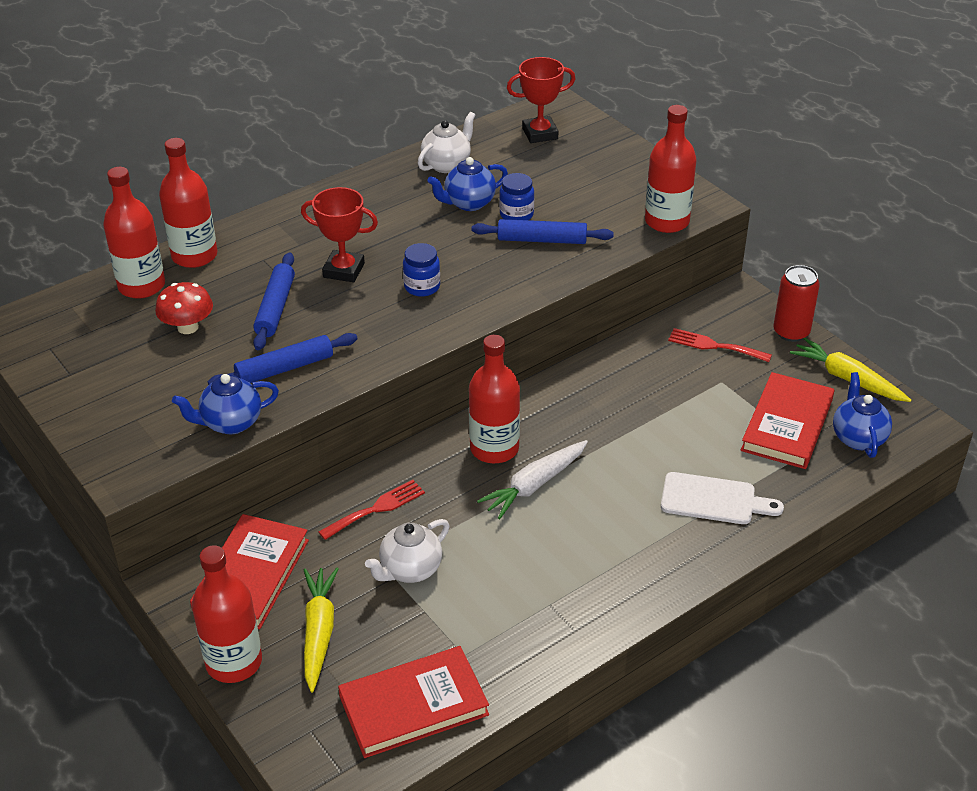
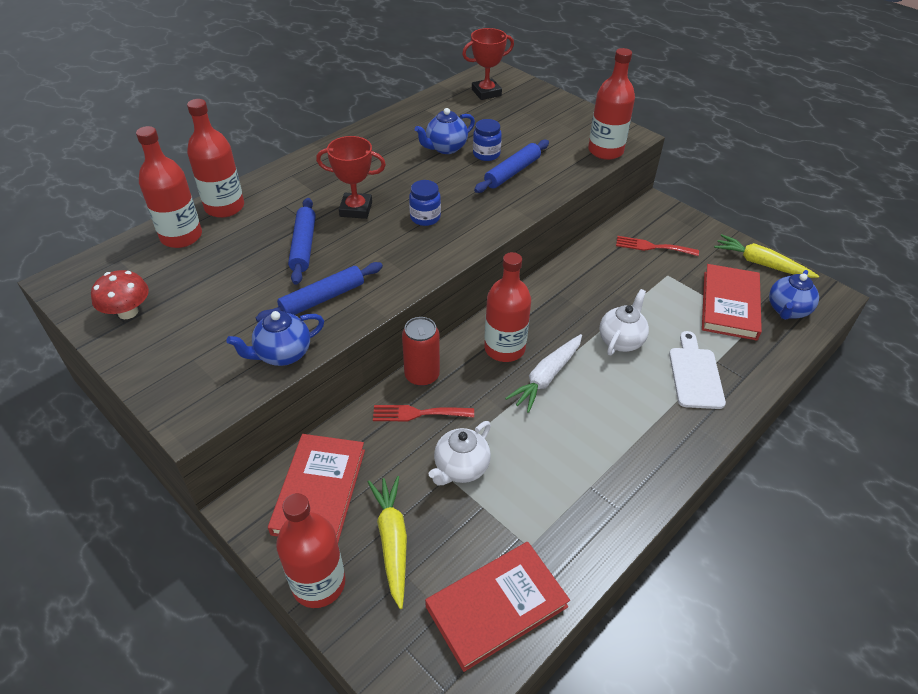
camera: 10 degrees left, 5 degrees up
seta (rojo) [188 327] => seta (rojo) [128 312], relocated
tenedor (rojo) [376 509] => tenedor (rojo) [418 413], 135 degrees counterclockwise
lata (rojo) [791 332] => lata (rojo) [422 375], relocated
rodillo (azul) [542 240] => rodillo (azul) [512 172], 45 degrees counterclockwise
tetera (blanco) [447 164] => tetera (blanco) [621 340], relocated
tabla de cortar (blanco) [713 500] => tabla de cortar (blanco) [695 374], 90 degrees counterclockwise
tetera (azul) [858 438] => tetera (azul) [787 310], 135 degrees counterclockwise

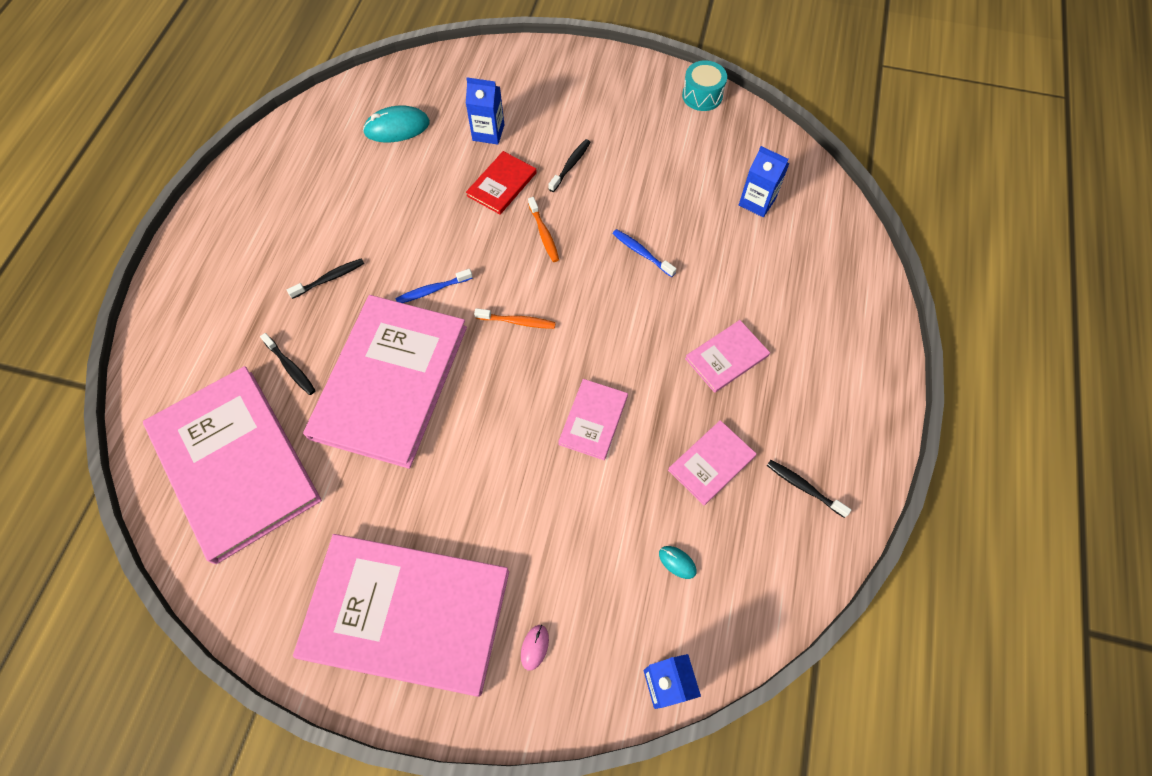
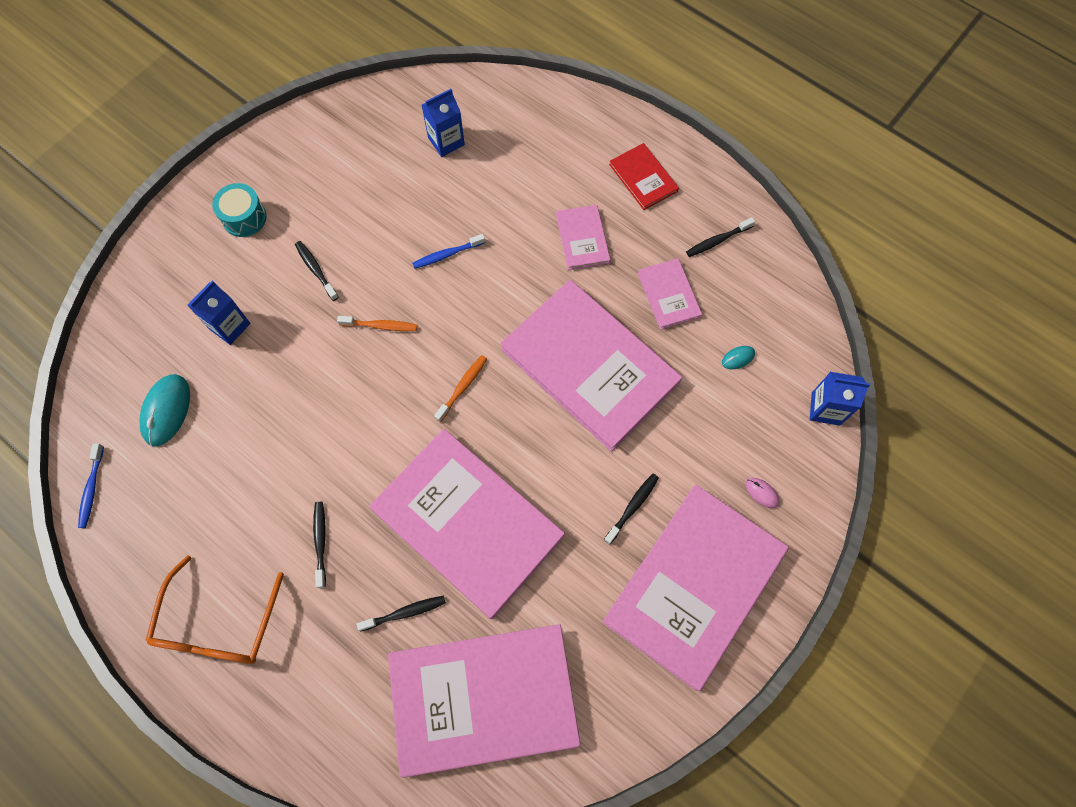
camera: 65 degrees left, 5 degrees up
cepillo de dientes (azul) [432 290] => cepillo de dientes (azul) [91 489], relocated
nothing => gafas (naranja) [218 623]
tambor (turquesa) [702 95] => tambor (turquesa) [244 217], relocated
libro (rosa) [593 420] => libro (rosa) [589 366], x2.24
nothing => cepillo de dientes (negro) [633 507]
libro (rojo) [502 184] => libro (rojo) [643 178], relocated

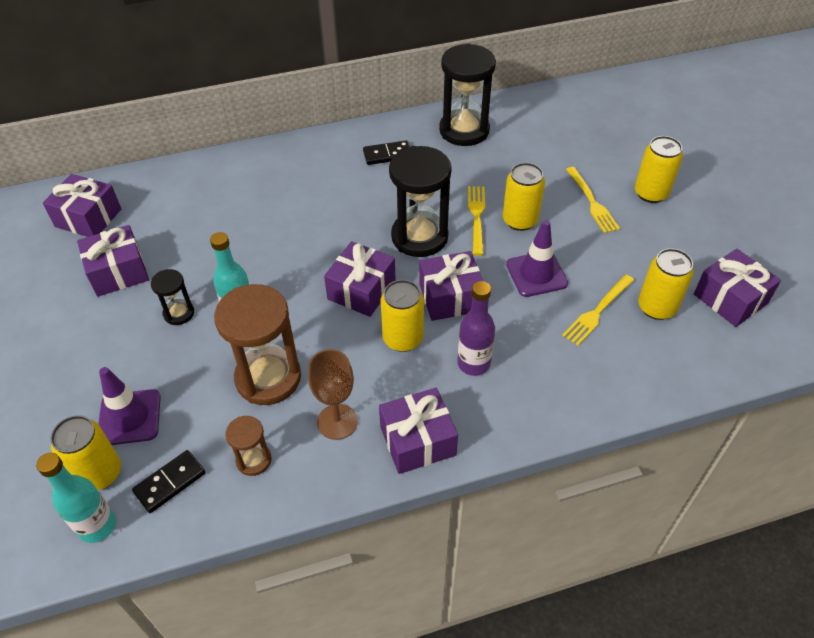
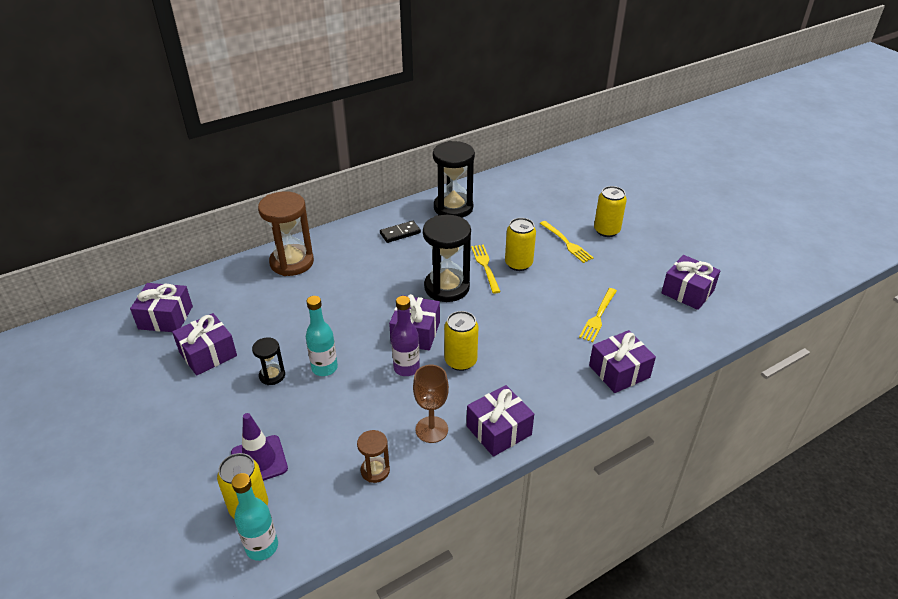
camera: 15 degrees left, 10 degrees down
reloj de arena (marrón) [268 378] => reloj de arena (marrón) [292 262], relocated
botella (morado) [473 363] => botella (morado) [406 368], relocated
regalo (morado) [450 297] => regalo (morado) [619 371], relocated
ficha de dominó (negro) [170 482] => nothing
cono de tráfico (morado) [536 274] => nothing
lata (amarillo) [656 307] => nothing

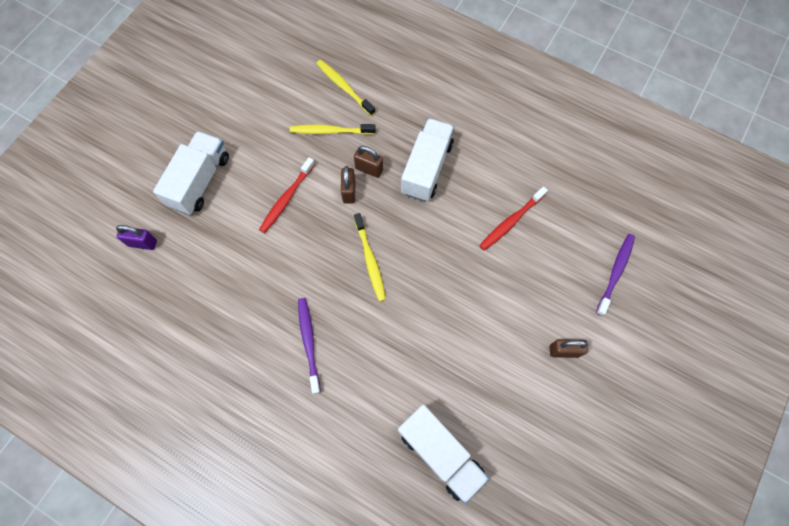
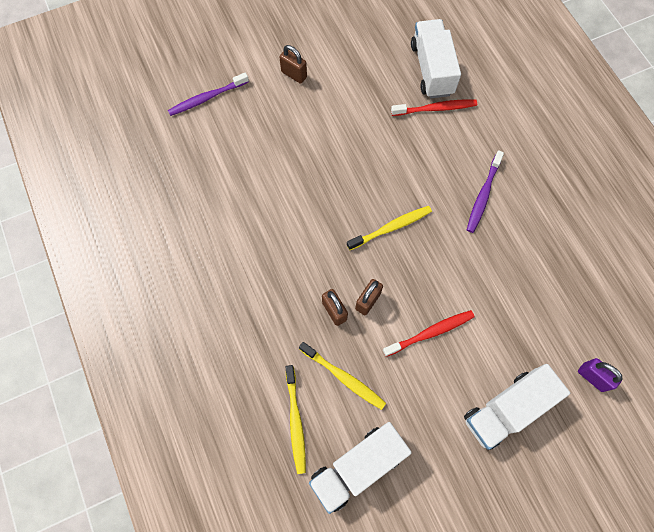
camera: 145 degrees left, 0 degrees up
camión (blanco) [426 168] => camión (blanco) [357 467], relocated
cepillo de dientes (amarillo) [370 260] => cepillo de dientes (amarillo) [391 228], 45 degrees clockwise
cepillo de dientes (rojo) [511 221] => cepillo de dientes (rojo) [435 109], relocated

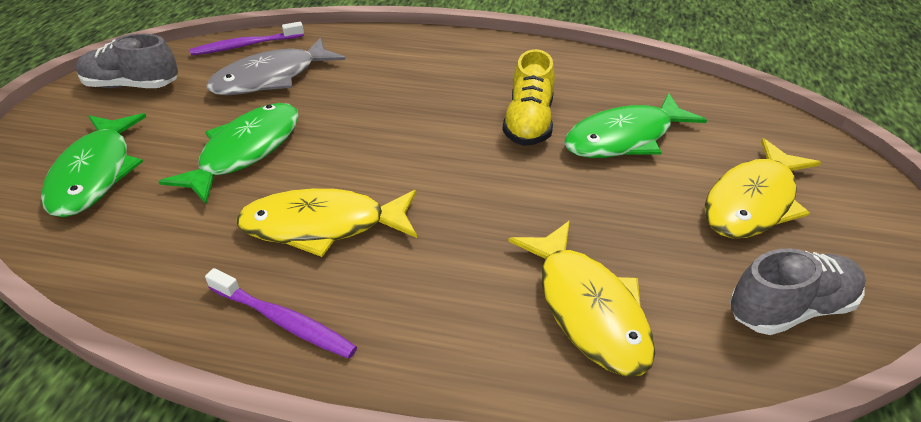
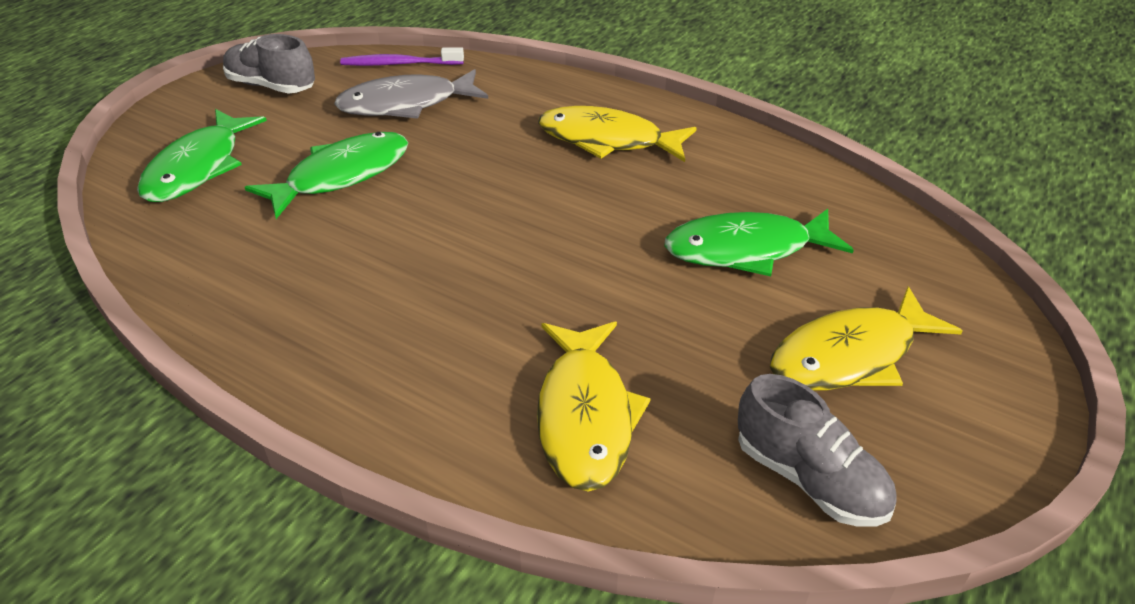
camera: 20 degrees right, 0 degrees up
pez (amarillo) [322 226] => pez (amarillo) [607 140], relocated
zapato (gris) [790 308] => zapato (gris) [809 478], 45 degrees clockwise
cepillo de dientes (morado) [284 321] => nothing
zapato (amarillo) [529 123] => nothing

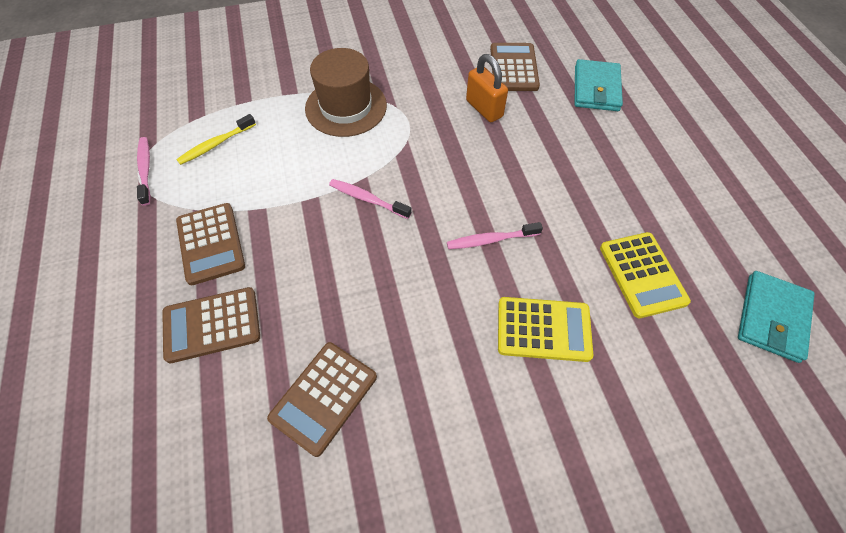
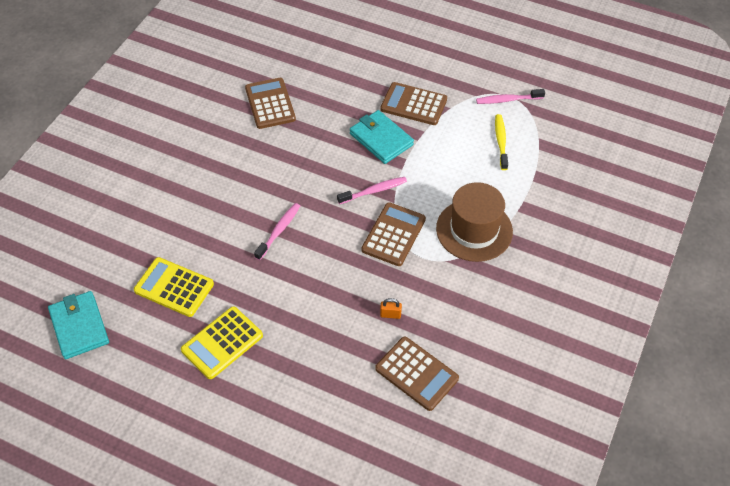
camera: 130 degrees right, 5 degrees down
calculadora (amarillo) [543 329] => calculadora (amarillo) [222 343], relocated
cartera (turquesa) [596 89] => cartera (turquesa) [381 139], relocated
calculadora (marrón) [212 325] => calculadora (marrón) [393 234], relocated
candado (naranja) [484 109] => candado (naranja) [390 314], x0.50
cepillo de dientes (rosa) [145 170] => cepillo de dientes (rosa) [507 100], 150 degrees clockwise

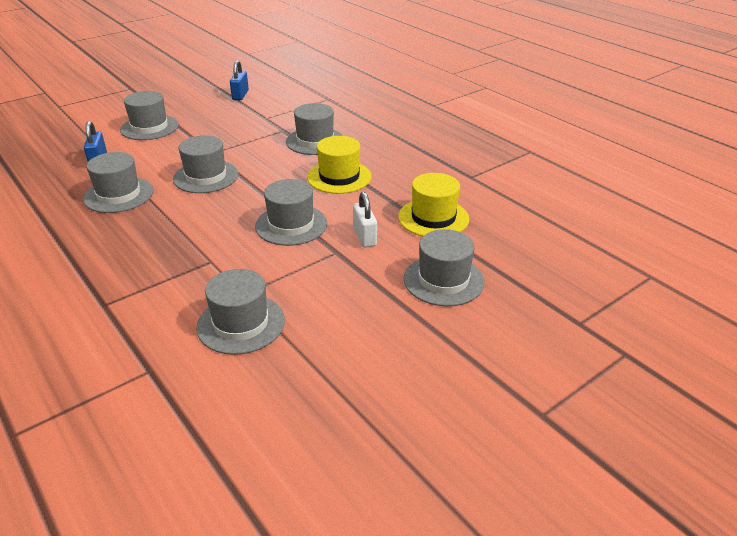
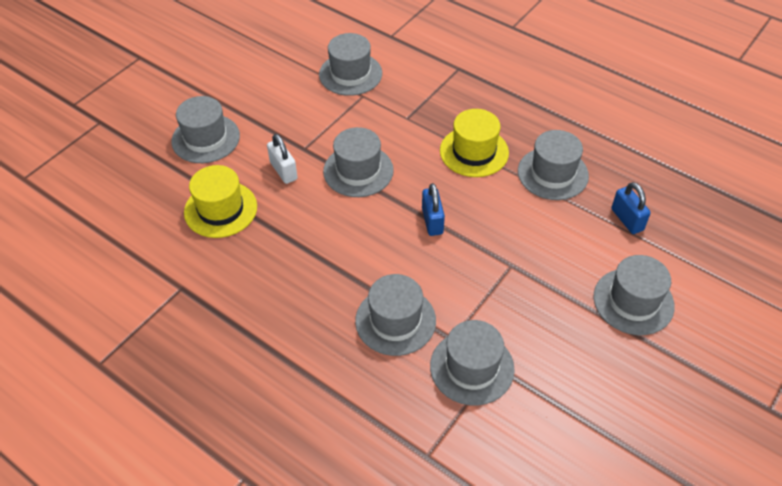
camera: 165 degrees right, 15 degrees up
candado (azul) [240 95] => candado (azul) [432 221], relocated
sombrero (gris) [206 177] => sombrero (gris) [472 367], relocated
sombrero (amarillo) [339 177] => sombrero (amarillo) [474 152], relocated

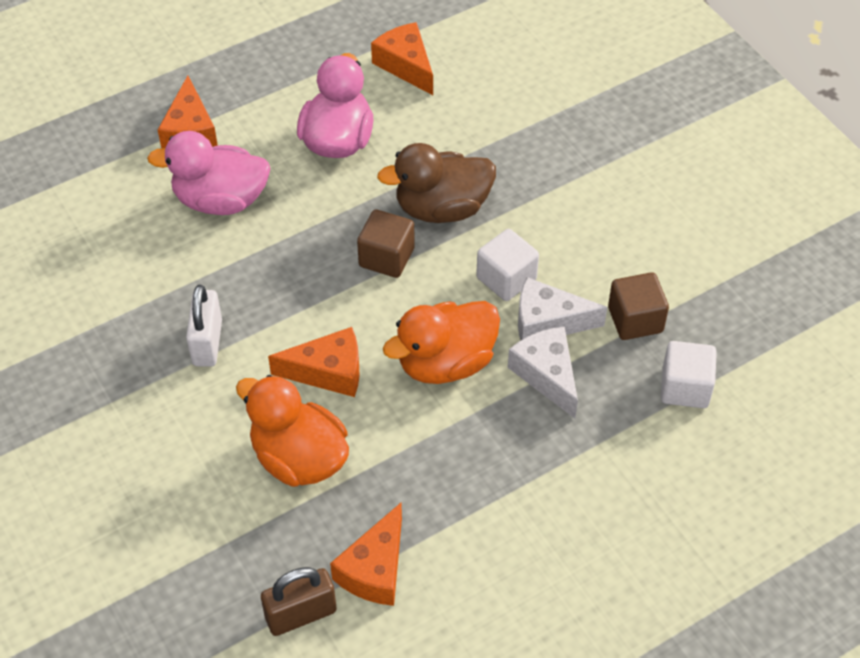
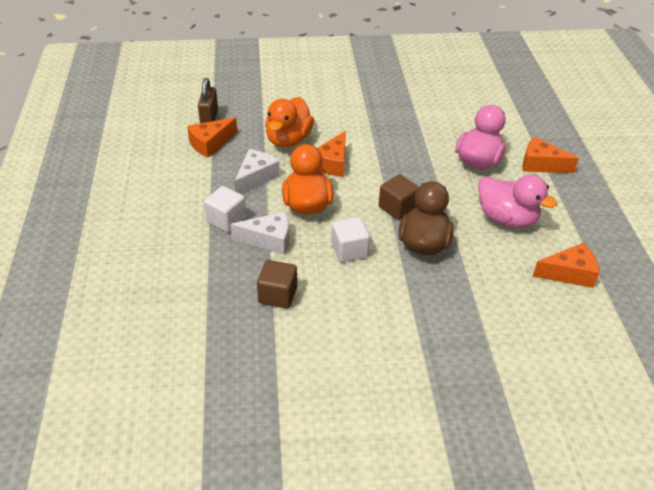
camera: 115 degrees right, 10 degrees down
queso (naranja) [375 569] => queso (naranja) [210 144], 90 degrees counterclockwise
cubo (blanco) [685 388] => cubo (blanco) [226 220], relocated
queso (blanco) [548 322] => queso (blanco) [255 177], relocated
pato (naranja) [299 458] => pato (naranja) [288 140], 135 degrees clockwise
candado (blanco) [207 342] => nothing

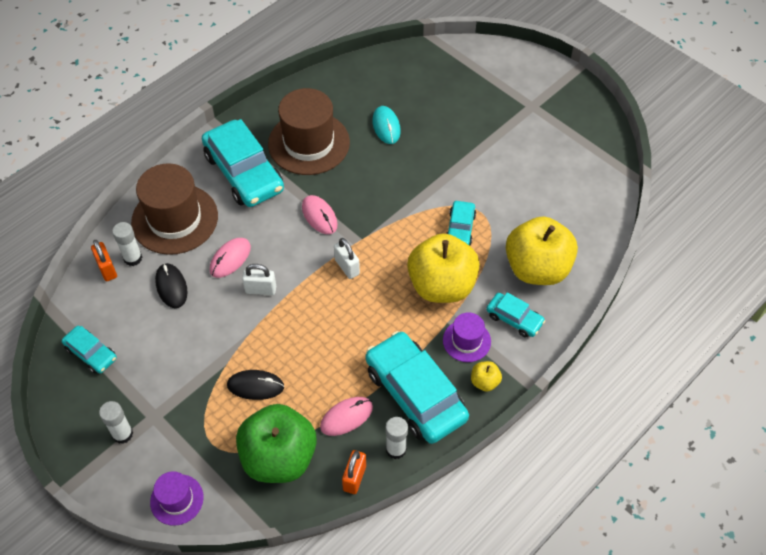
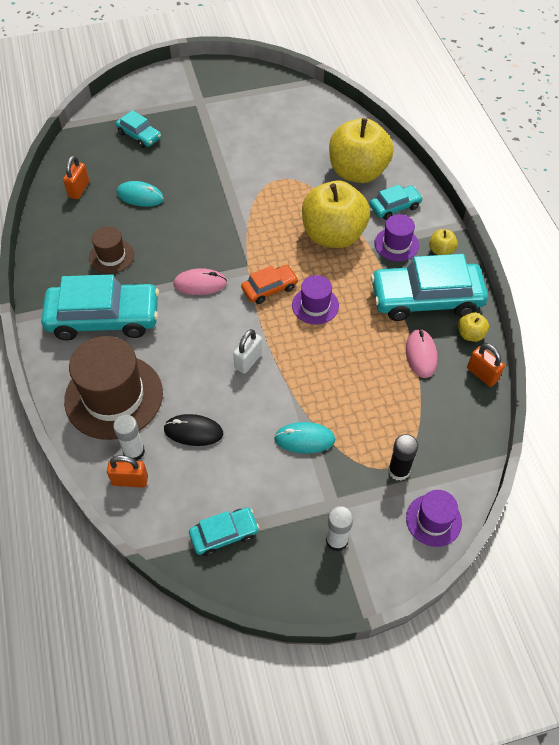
camera: 60 degrees left, 0 degrees up
nothing => candado (naranja) [79 190]
sombrero (marrón) [309 143] => sombrero (marrón) [111 256], x0.52
coche (turquesa) [460 229] => coche (turquesa) [139 135], relocated
candado (blanco) [347 267] => coche (naranja) [269 288]
nothing => ratón (turquesa) [304 439]
nothing => sombrero (morado) [315 305]
nothing => barra de pegamento (negro) [398 470]
barra de pegamento (blanco) [396 449] => manzana (amarillo) [470 334]
ratón (rosa) [230 259] => nothing
ratón (negro) [255 386] => nothing
manzana (verde) [279 457] => nothing

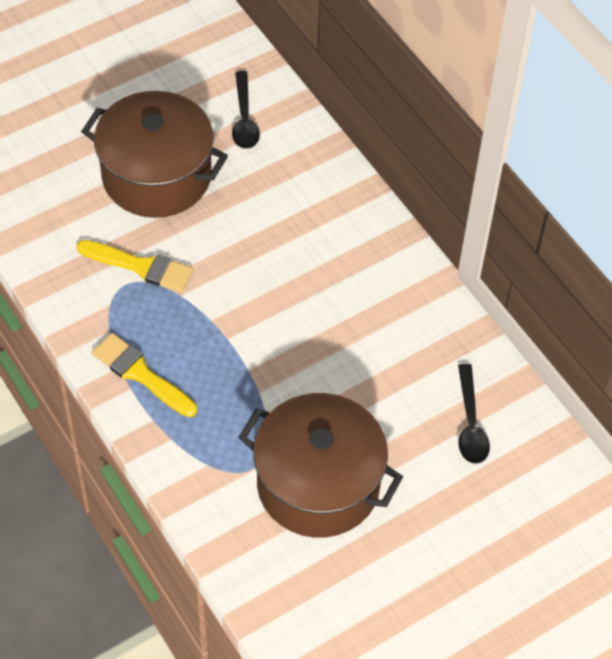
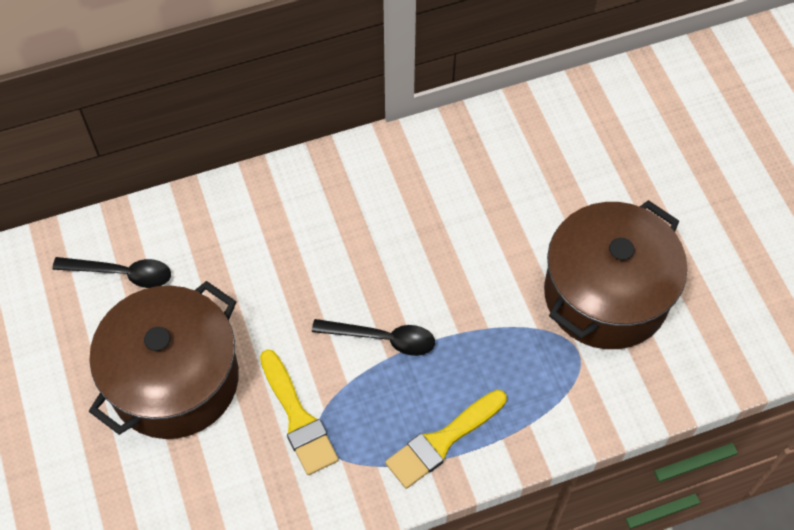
camera: 75 degrees left, 5 degrees up
pincel (amarillo) [140 266] => pincel (amarillo) [298 418], 120 degrees clockwise
cuchara (negro) [470 423] => cuchara (negro) [382 338], relocated

